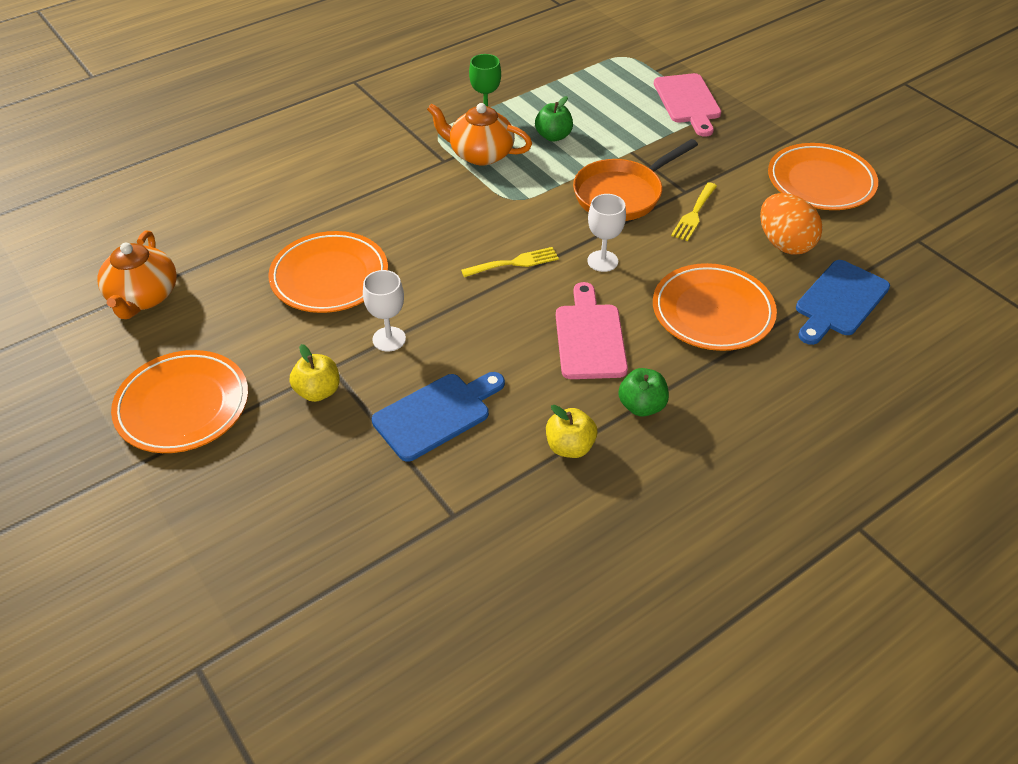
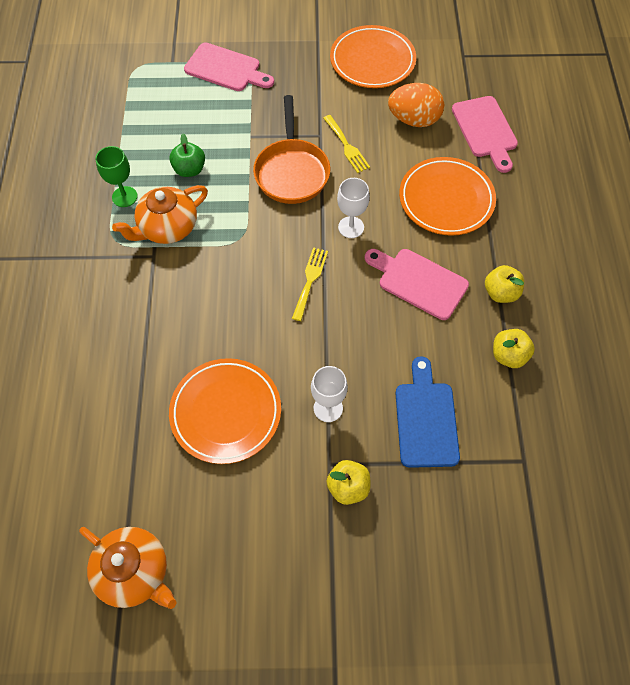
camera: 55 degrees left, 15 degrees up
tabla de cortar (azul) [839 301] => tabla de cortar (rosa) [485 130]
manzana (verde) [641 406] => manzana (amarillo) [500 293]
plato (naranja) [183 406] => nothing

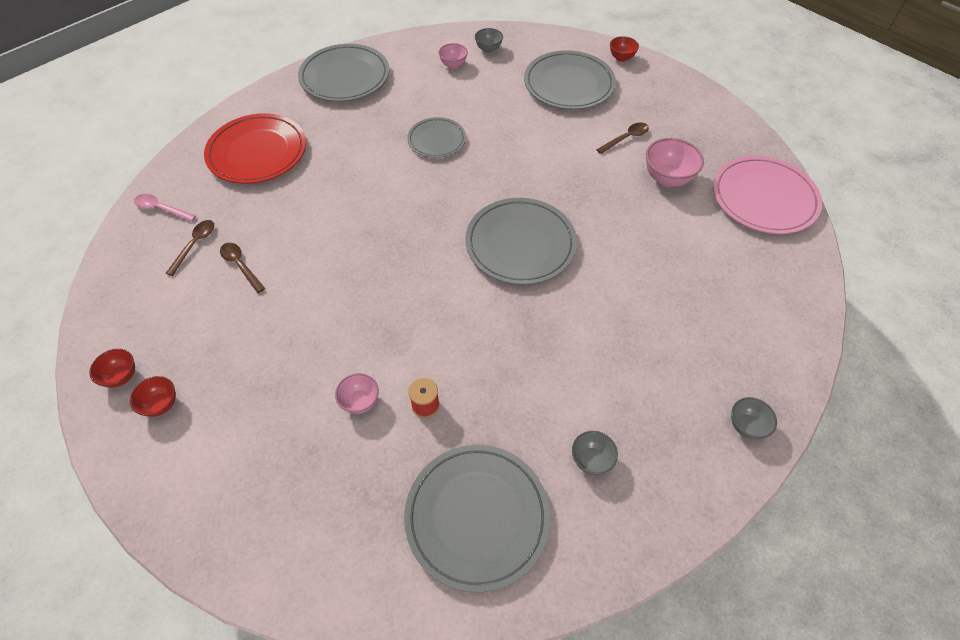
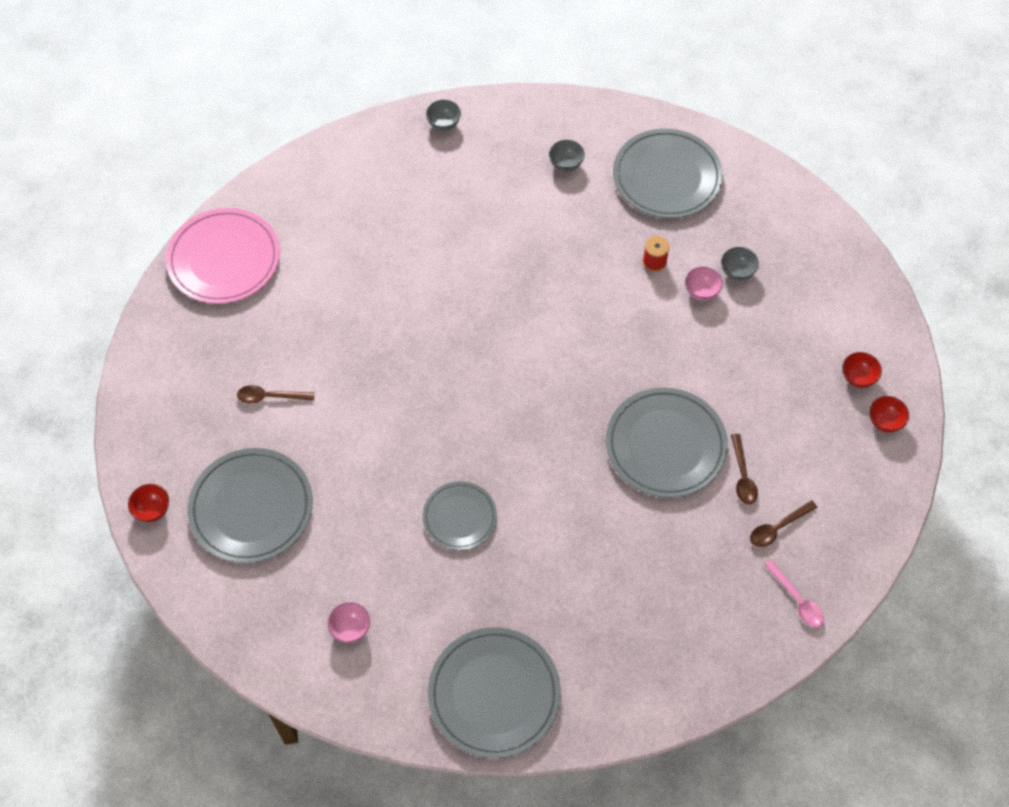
camera: 145 degrees left, 5 degrees up
plato (gris) [520 244] => plato (gris) [665 445], relocated
cuenco (gris) [488 49] => cuenco (gris) [737 272], relocated
plato (rojo) [257 152] => nothing
cuenco (rosa) [667 178] => nothing

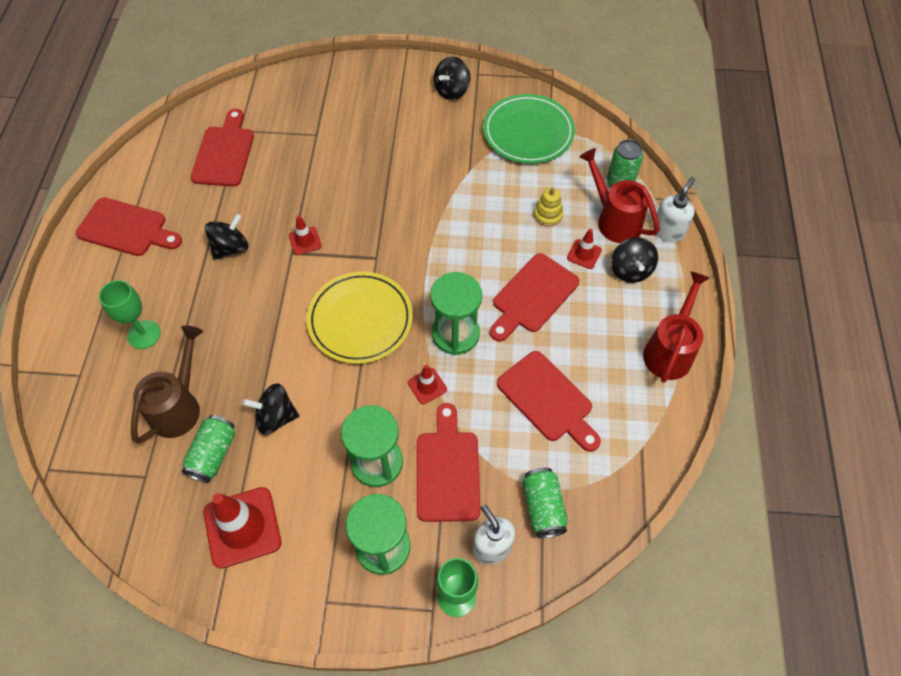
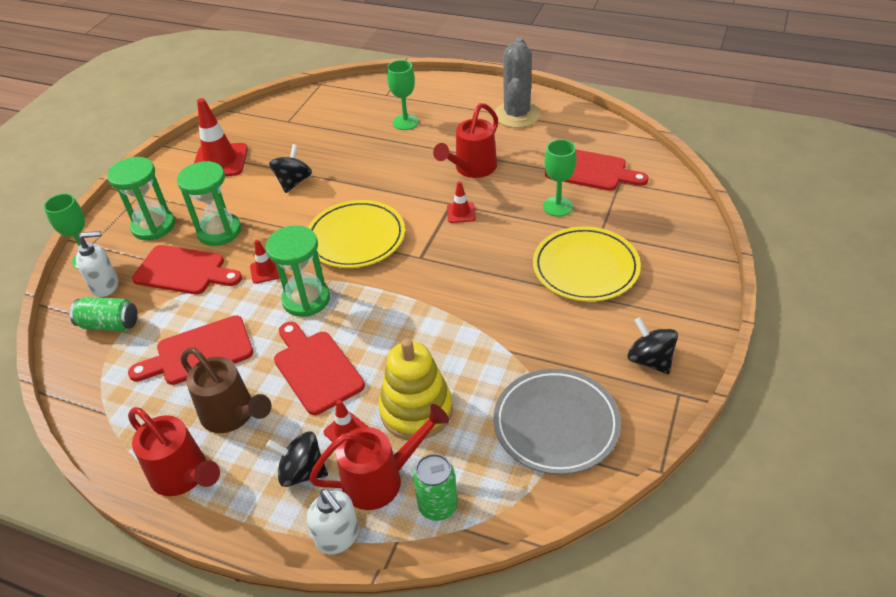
camera: 110 degrees right, 15 degrees down
regadera (marrón) [179 406] => regadera (marrón) [232 415], relocated
juguete apilable (amarillo) [548 215] => juguete apilable (amarillo) [416 410], x2.01
peonza (negro) [231 248] => regadera (rojo) [472 168]
plato (verde) [528 132] => plato (gris) [556 424]
tabla de cortar (rojo) [126 228] => cactus (gris) [517 115]
nothing => plato (amarillo) [585 268]
nothing => copa (verde) [557 206]
lata (verde) [213 454] => nothing

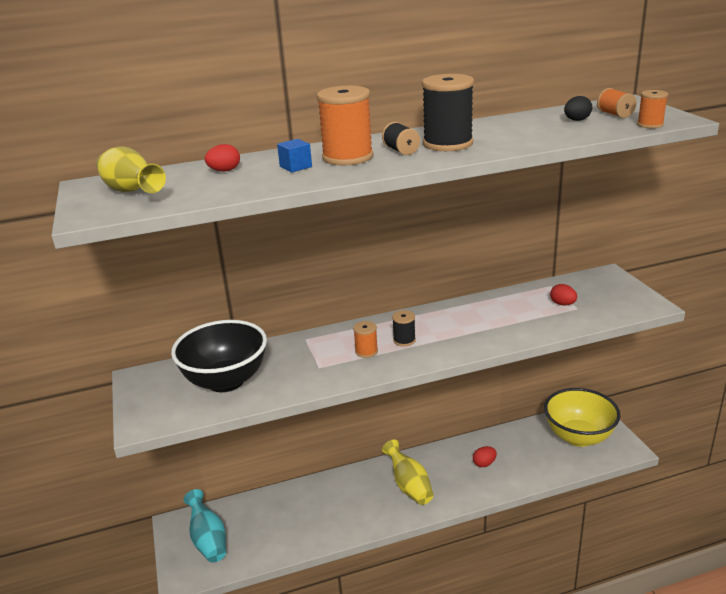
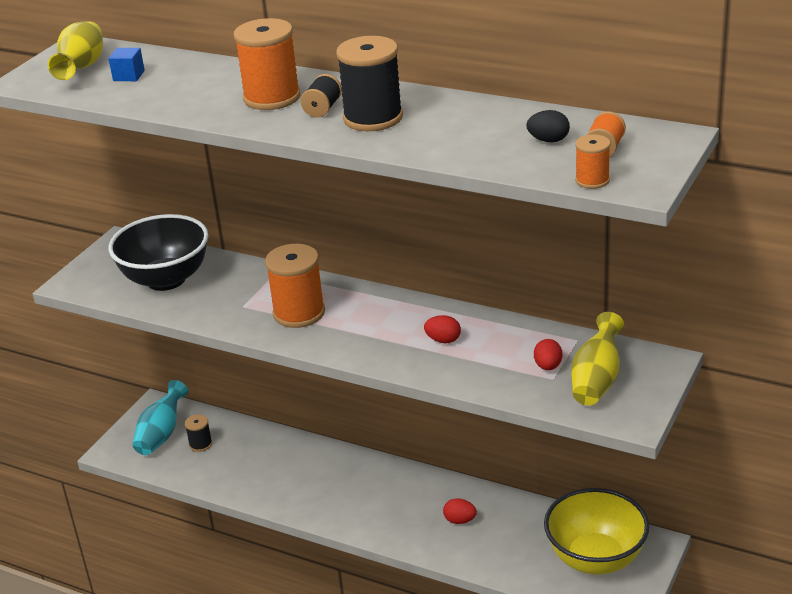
camera: 45 degrees right, 5 degrees up
cubo (azul) [295 167] => cubo (azul) [129 76], relocated
carrete (negro) [404 340] => carrete (negro) [200 444], relocated
carrete (naranja) [366 351] => carrete (naranja) [299 313], x1.95
huevo (rojo) [224 171] => huevo (rojo) [443 340], relocated
florero (amarillo) [409 485] => florero (amarillo) [597 380], relocated

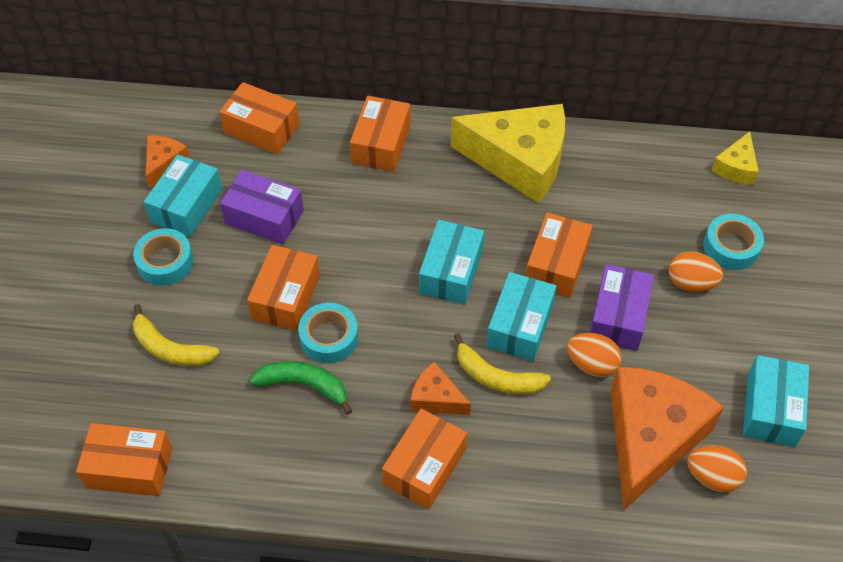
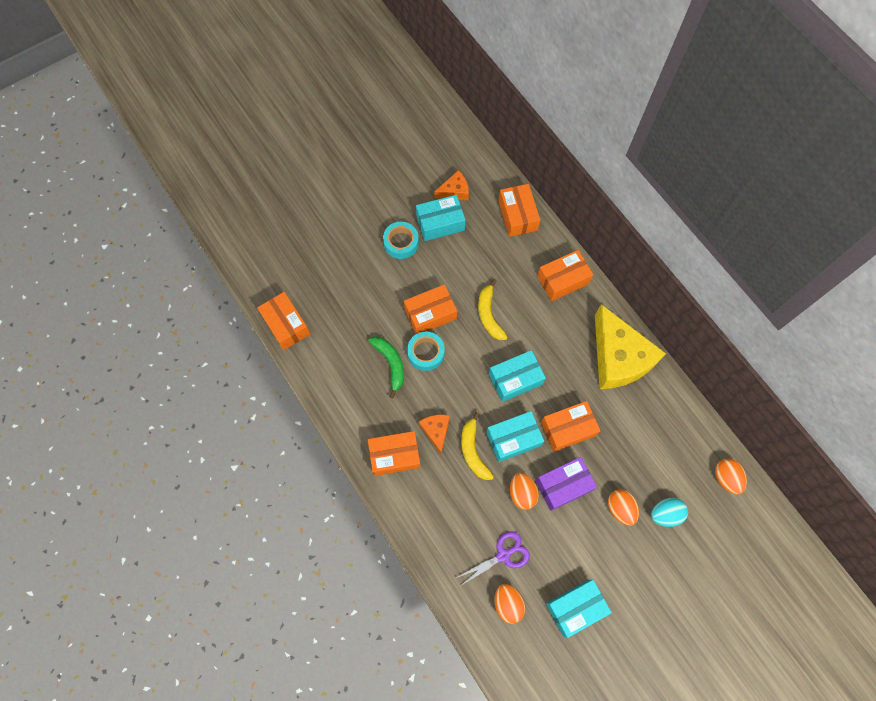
camera: 50 degrees right, 15 degrees up
queso (naranja) [650 438] => tijeras (morado) [503 555]
plátano (amarillo) [170 348] => plátano (amarillo) [489 314], relocated
cinta adhesiva (turquesa) [731 247] => huevo (turquesa) [665 514]
queso (amarillo) [736 167] => huevo (naranja) [726 478]
caja (morado) [264 217] => nothing

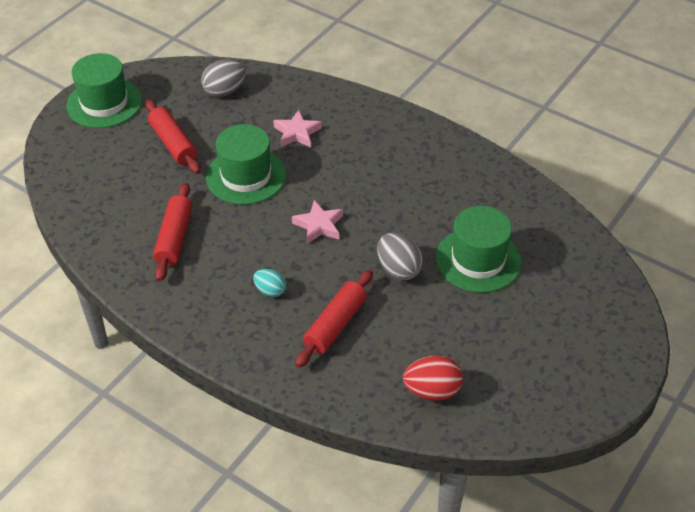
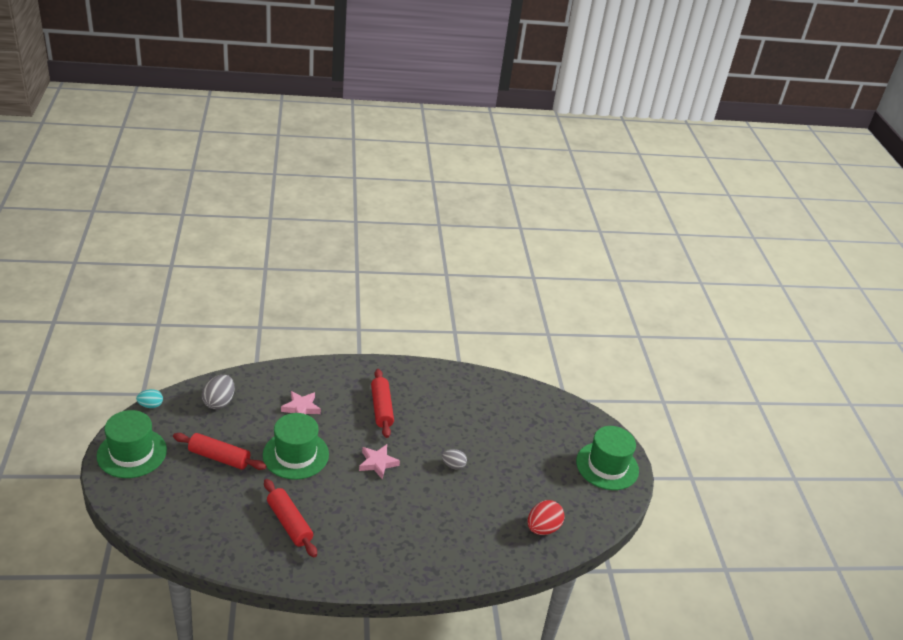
camera: 45 degrees left, 10 degrees down
huevo (turquesa) [270 291] => huevo (turquesa) [150 405], relocated
rodillo (rojo) [335 325] => rodillo (rojo) [381 408], relocated
huevo (gris) [398 269] => huevo (gris) [453 465], x0.64
sombrero (verde) [478 260] => sombrero (verde) [607 466], relocated

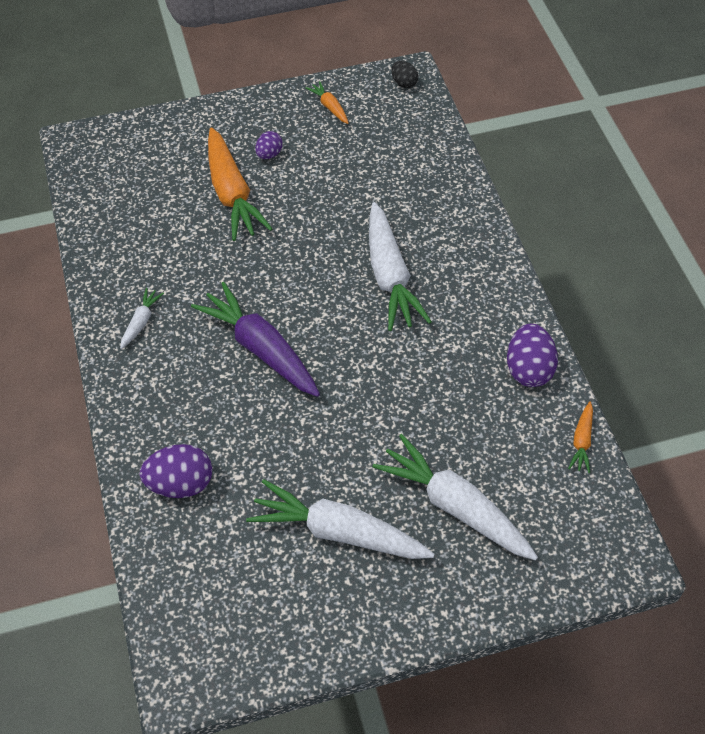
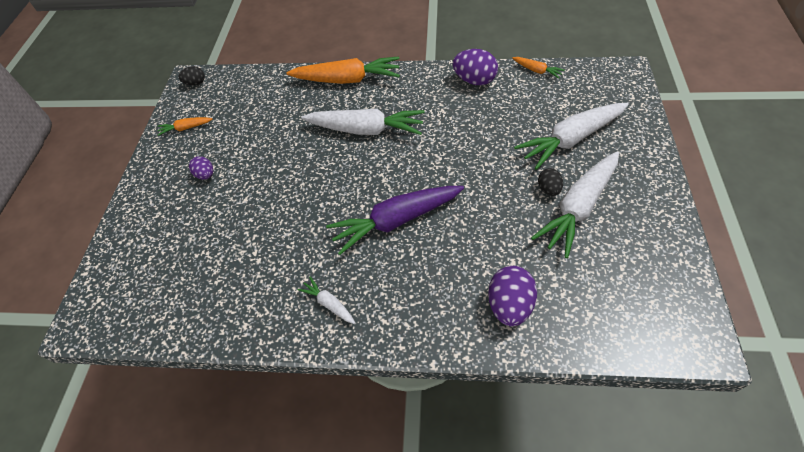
camera: 65 degrees left, 0 degrees up
zanahoria (naranja) [232 194] => zanahoria (naranja) [347 80], relocated
nothing => huevo (negro) [548 189]

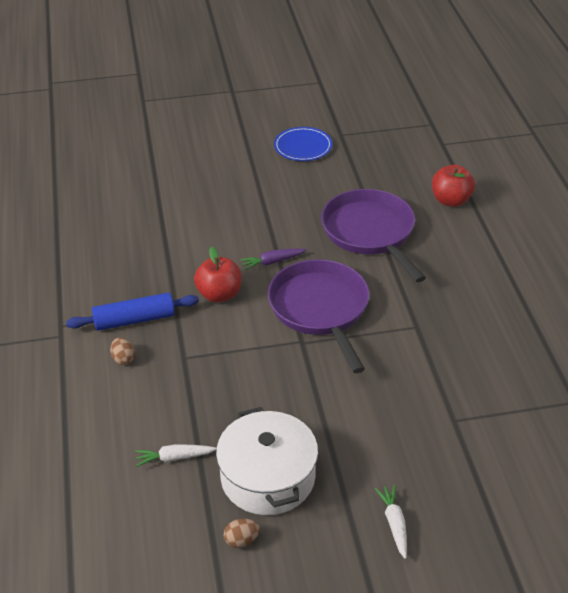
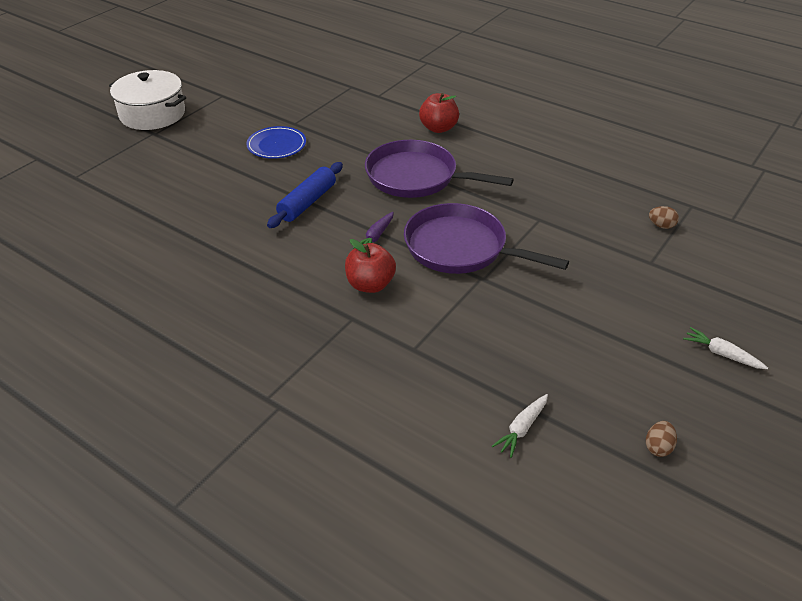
camera: 45 degrees left, 0 degrees up
olla (blanco) [268 477] => olla (blanco) [152 114], relocated
rodillo (azul) [134 320] => rodillo (azul) [307 202], relocated
huevo (marrón) [123 359] => huevo (marrón) [661 226], relocated

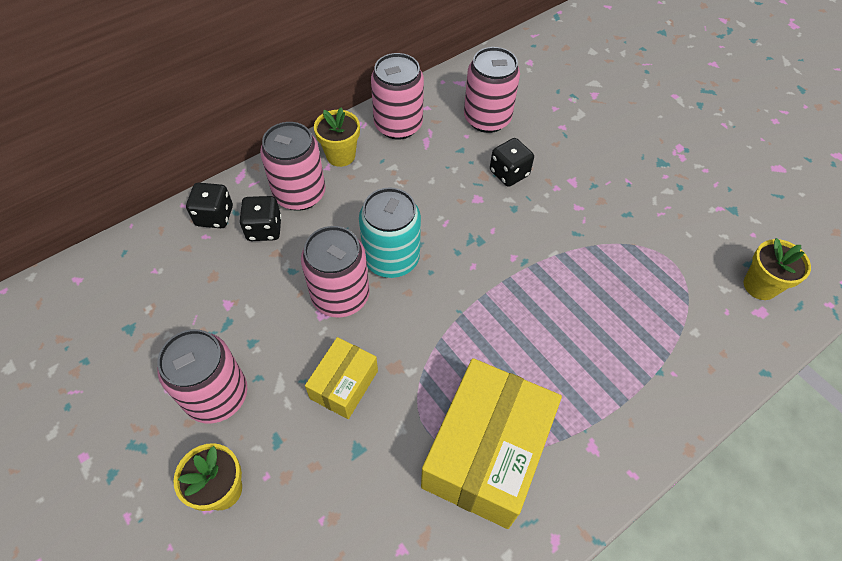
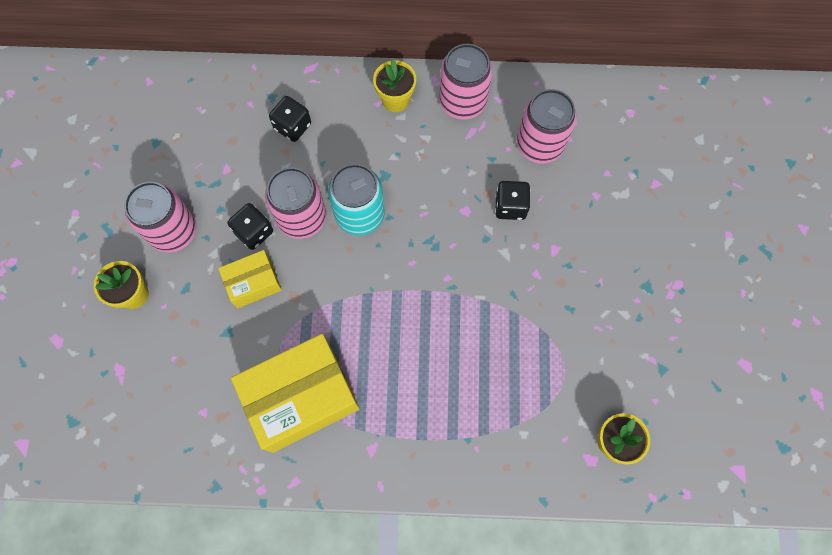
camera: 40 degrees right, 15 degrees up
dado (negro) [214 216] => dado (negro) [254 232], relocated
lata (rosa) [300 194] => nothing

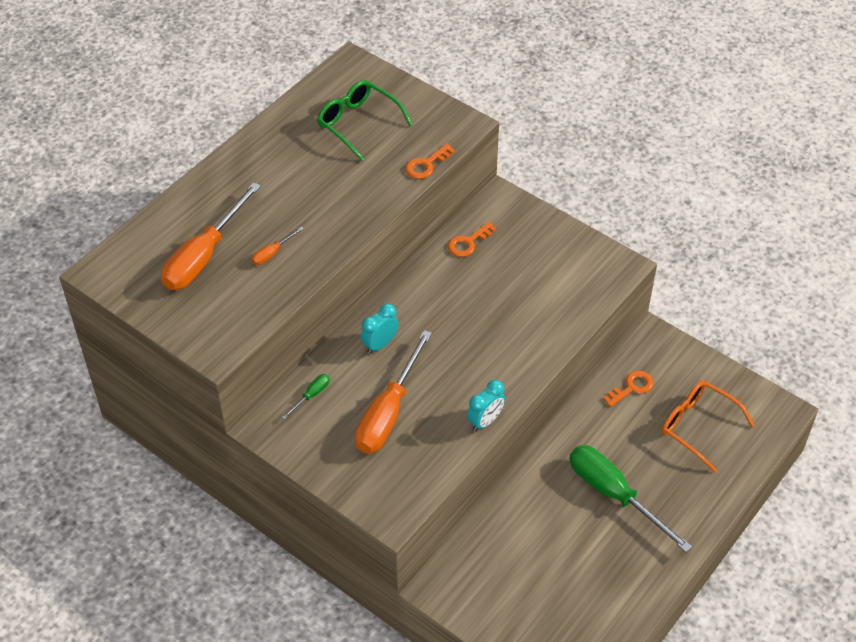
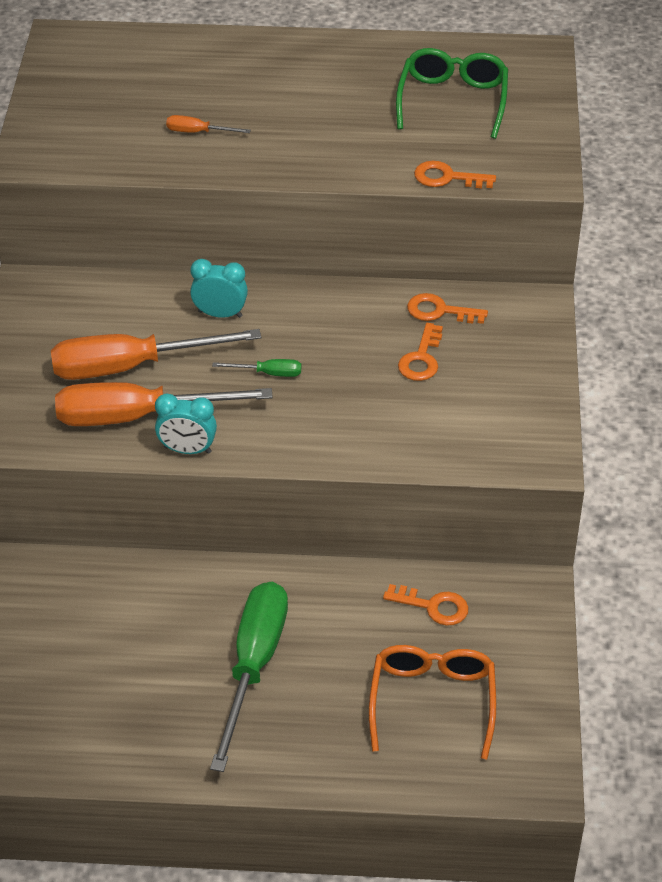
camera: 55 degrees right, 5 degrees down
destornillador (naranja) [203 256] => destornillador (naranja) [137 416], relocated
destornillador (verde) [311 395] => destornillador (verde) [268 373], relocated
nothing => llave (naranja) [421 358]

